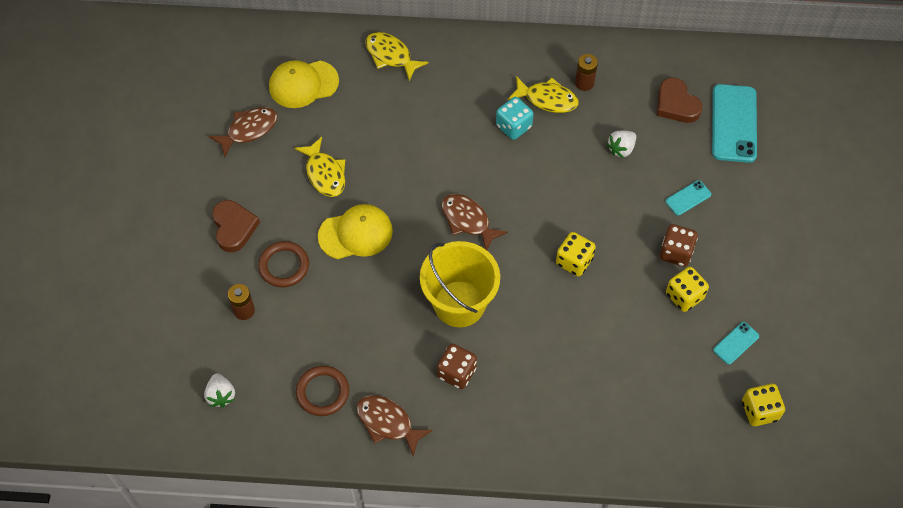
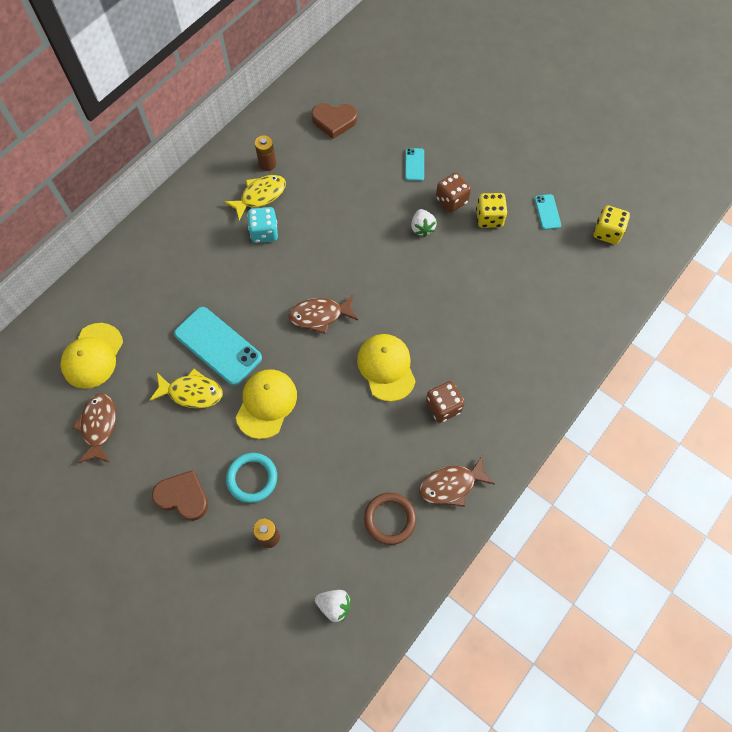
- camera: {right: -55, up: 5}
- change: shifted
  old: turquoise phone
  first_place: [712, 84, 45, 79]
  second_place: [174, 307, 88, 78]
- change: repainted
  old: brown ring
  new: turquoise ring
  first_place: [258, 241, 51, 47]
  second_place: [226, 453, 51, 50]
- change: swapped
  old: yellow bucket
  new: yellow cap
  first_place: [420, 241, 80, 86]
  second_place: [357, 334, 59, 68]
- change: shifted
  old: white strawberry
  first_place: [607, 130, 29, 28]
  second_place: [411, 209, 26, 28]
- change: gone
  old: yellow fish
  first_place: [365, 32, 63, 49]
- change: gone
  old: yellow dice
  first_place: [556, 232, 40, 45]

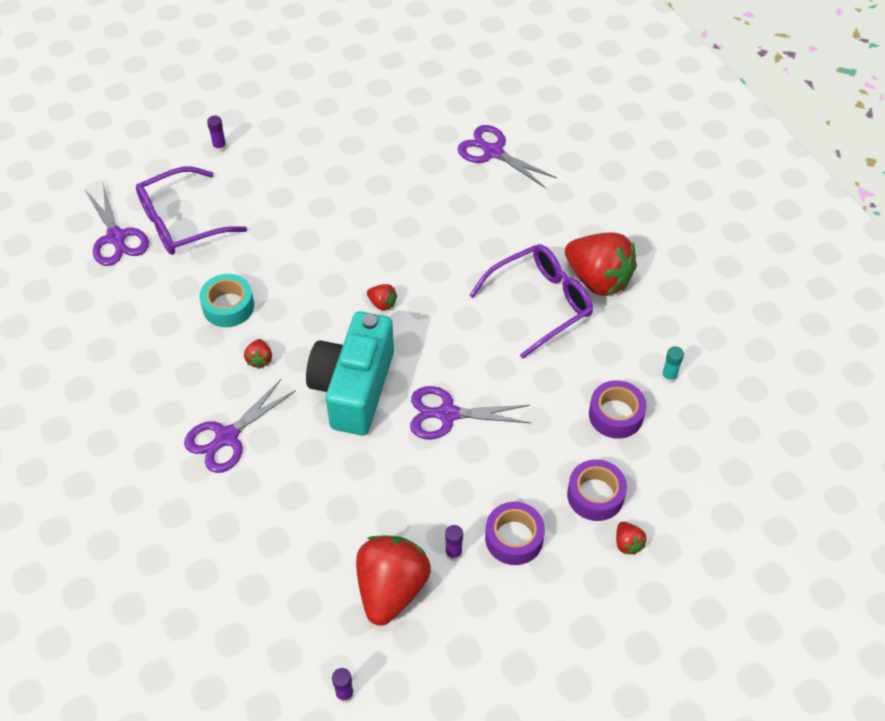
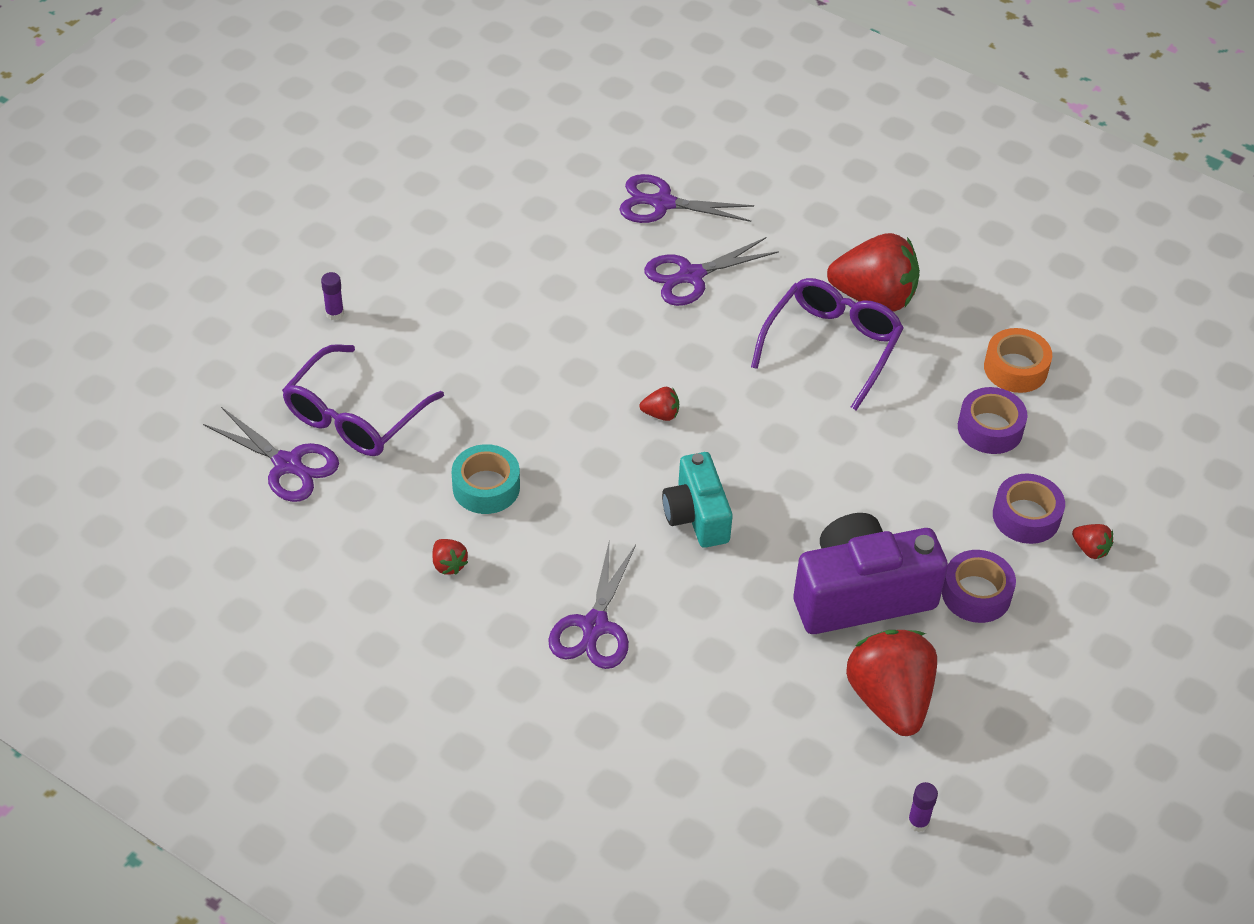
- camera: {right: -30, up: -5}
- change: shifted
  old: red strawberry
  first_place: [244, 339, 28, 30]
  second_place: [433, 539, 35, 36]
- change: shifted
  old: purple scissors
  first_place: [410, 386, 121, 54]
  second_place: [644, 237, 135, 69]
- change: scaled
  old: turquoise camera
  first_place: [306, 311, 88, 124]
  second_place: [662, 452, 71, 96]
  factor: 0.63
- change: new
  new: purple camera
  second_place: [793, 513, 155, 121]
- change: swapped
  old: turquoise glue stick
  new: orange tape
  first_place: [662, 346, 22, 37]
  second_place: [984, 328, 68, 65]
- change: gone
  old: purple glue stick
  first_place: [445, 525, 18, 36]

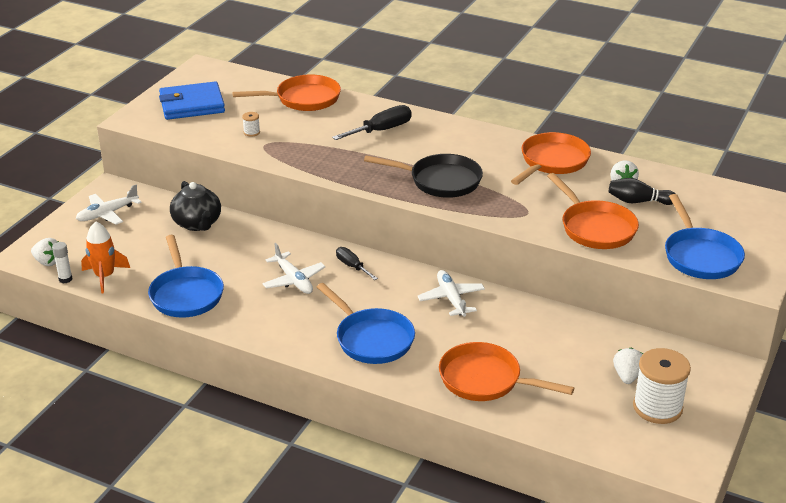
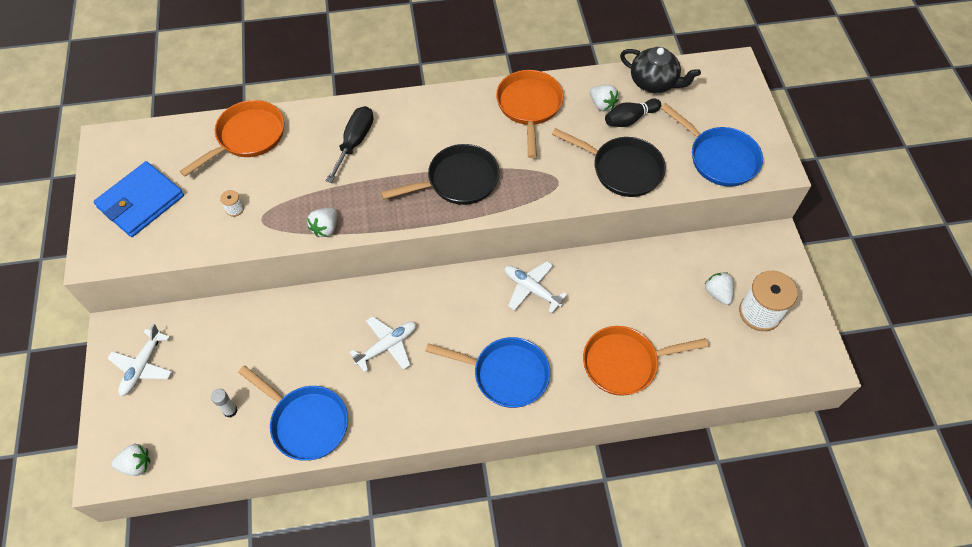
- camera: {right: -35, up: 25}
- change: shifted
  old: white glue stick
  first_place: [52, 242, 20, 41]
  second_place: [211, 389, 27, 28]
- change: new
  new: white strawberry
  second_place: [307, 208, 30, 29]
- change: rotated
  old: white plane
  first_place: [262, 243, 63, 51]
  second_place: [350, 316, 66, 57]
  degrees: -60
- change: repainted
  old: orange pan
  new: black pan
  first_place: [547, 173, 92, 76]
  second_place: [552, 128, 114, 69]
- change: shifted
  old: black teapot
  first_place: [170, 181, 51, 50]
  second_place: [620, 47, 81, 46]
- change: gone
  old: orange rocket
  first_place: [81, 221, 49, 73]
- change: gone
  old: black screwdriver
  first_place: [336, 247, 42, 33]

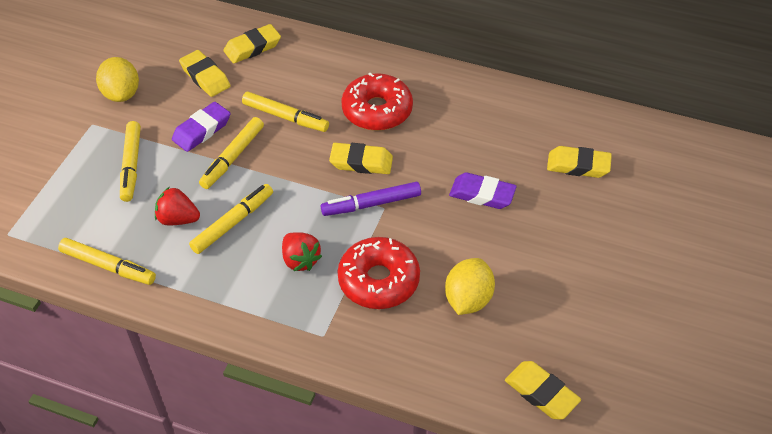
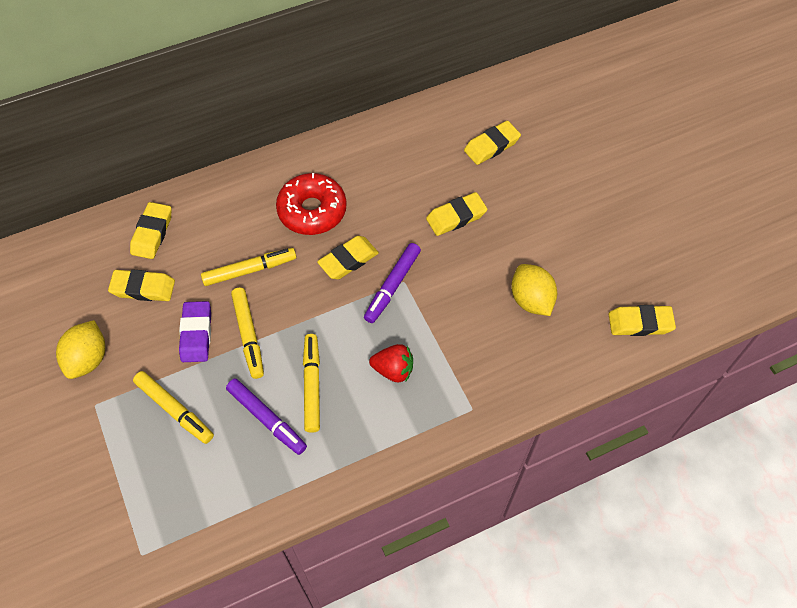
- camera: {right: -45, up: 10}
- change: rotated
  old: yellow lemon
  first_place: [96, 57, 43, 45]
  second_place: [56, 320, 49, 59]
  degrees: 75
- change: swapped
  old: red strawberry
  new: purple marker
  first_place: [155, 187, 45, 38]
  second_place: [226, 378, 81, 77]
- change: repainted
  old: purple eraser
  new: yellow eraser
  first_place: [449, 172, 68, 37]
  second_place: [426, 192, 61, 44]
- change: gone
  old: yellow marker
  first_place: [58, 238, 98, 47]
- change: gone
  old: red donut
  first_place: [338, 237, 82, 72]

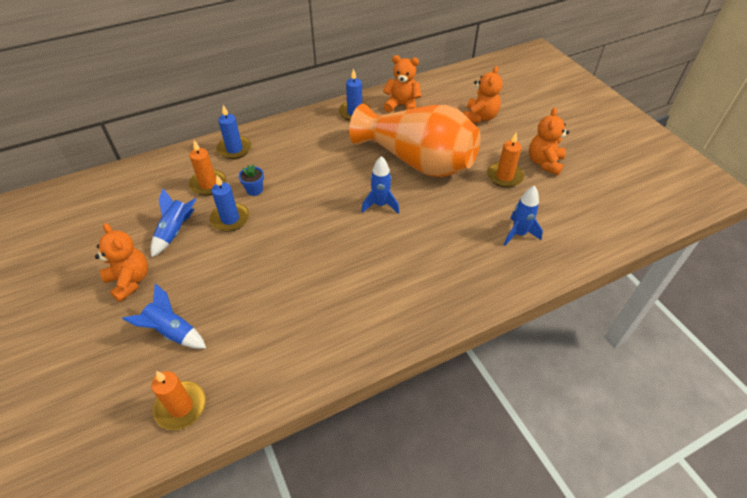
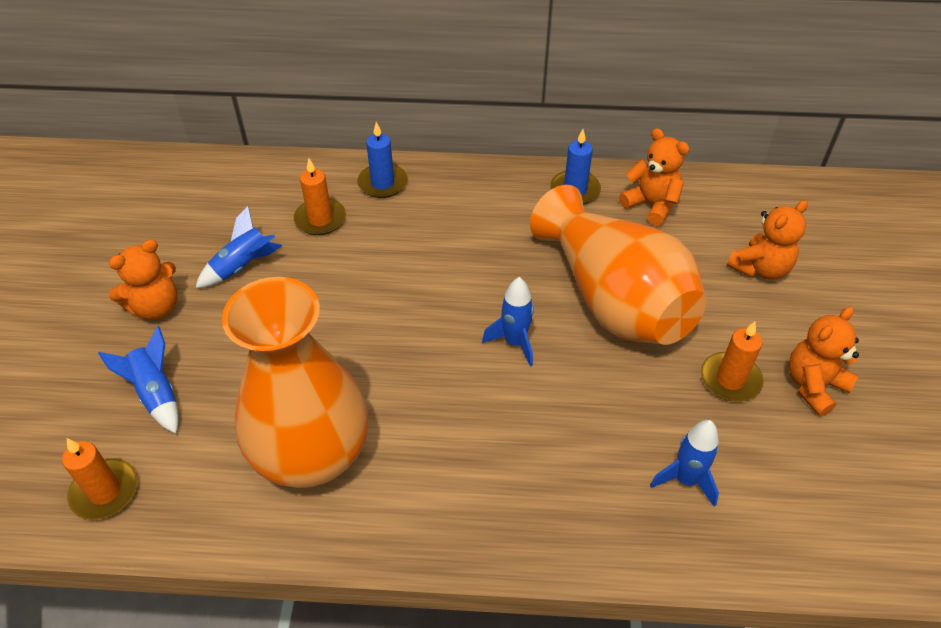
- camera: {right: 30, up: 0}
- change: rotated
  old: orange teddy bear
  first_place: [95, 223, 53, 79]
  second_place: [109, 239, 68, 81]
  degrees: 60
- change: new
  new: orange vase
  second_place: [222, 277, 146, 211]
- change: gone
  old: blue candle
  first_place: [210, 175, 39, 57]
- change: gone
  old: blue flower pot
  first_place: [239, 164, 25, 32]

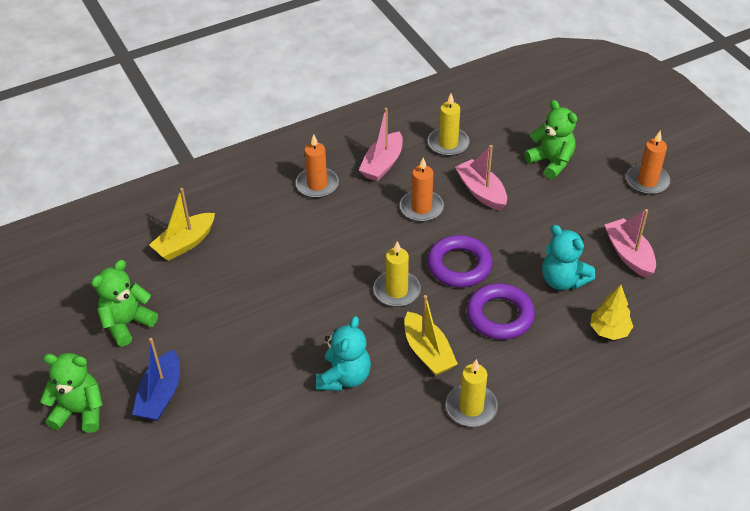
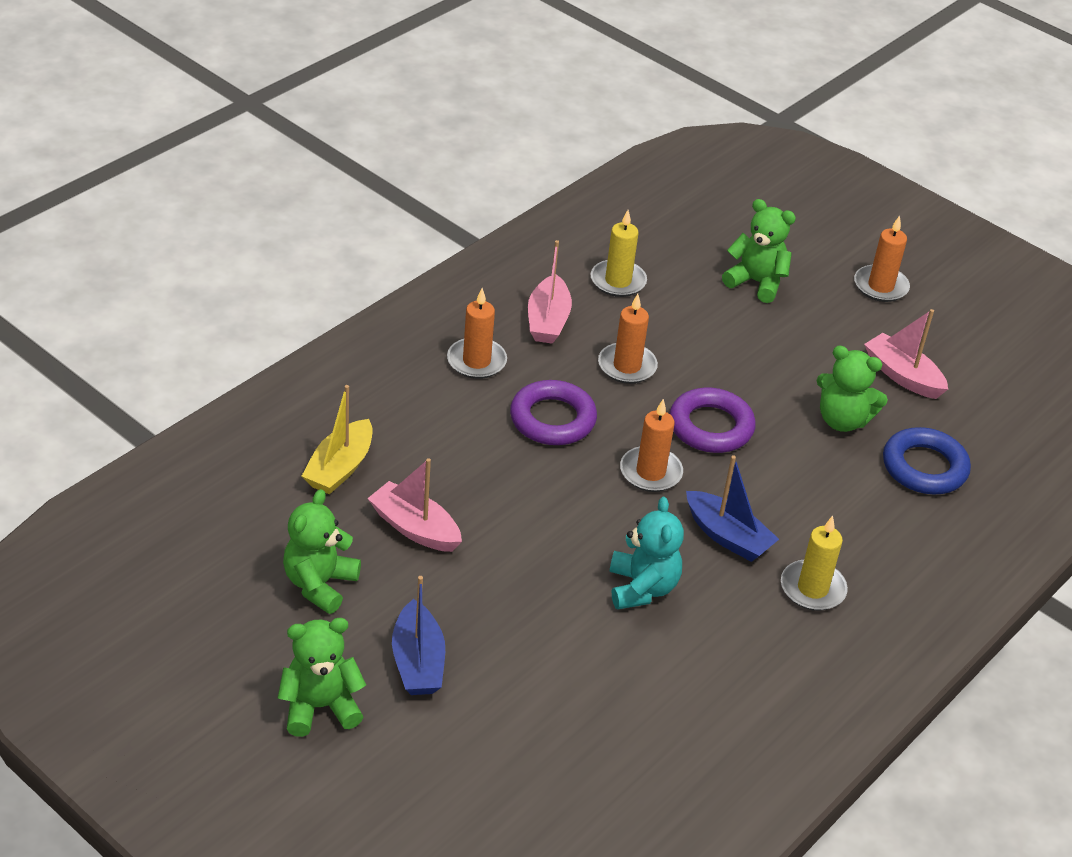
- camera: {right: -25, up: -5}
- change: shifted
  old: pink boat
  first_place: [455, 145, 52, 66]
  second_place: [368, 458, 94, 94]
- change: shifted
  old: purple ring
  first_place: [466, 283, 69, 57]
  second_place: [510, 380, 87, 65]
- change: repainted
  old: yellow candle
  new: orange candle
  first_place: [373, 241, 48, 66]
  second_place: [620, 399, 63, 93]
- change: repainted
  old: yellow boat
  new: blue boat
  first_place: [404, 295, 54, 81]
  second_place: [686, 455, 93, 107]
- change: repainted
  old: turquoise teddy bear
  new: green teddy bear
  first_place: [542, 225, 53, 65]
  second_place: [816, 346, 72, 86]
- change: swapped
  old: yellow tree
  new: blue ring
  first_place: [590, 285, 43, 55]
  second_place: [883, 427, 88, 67]

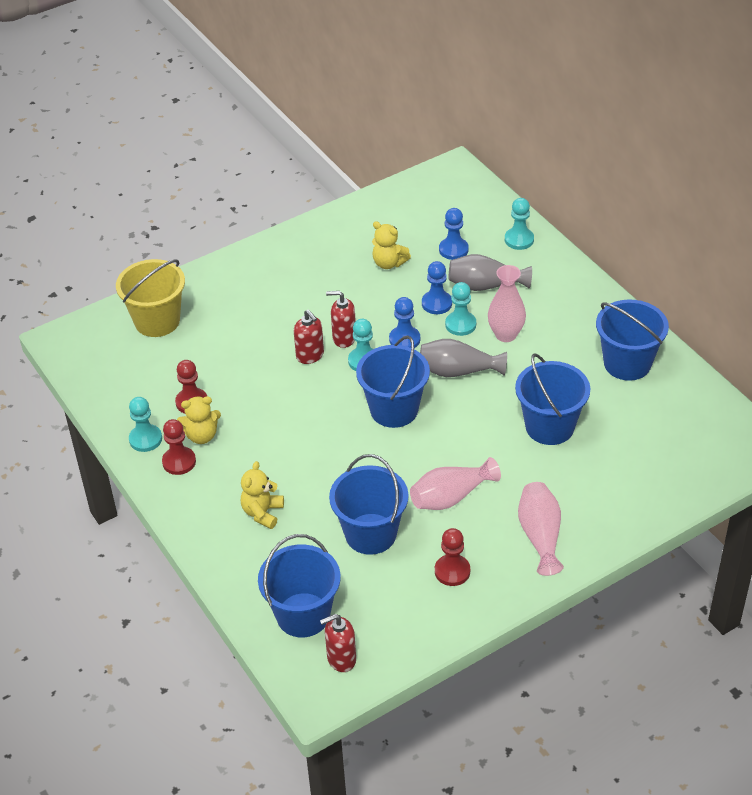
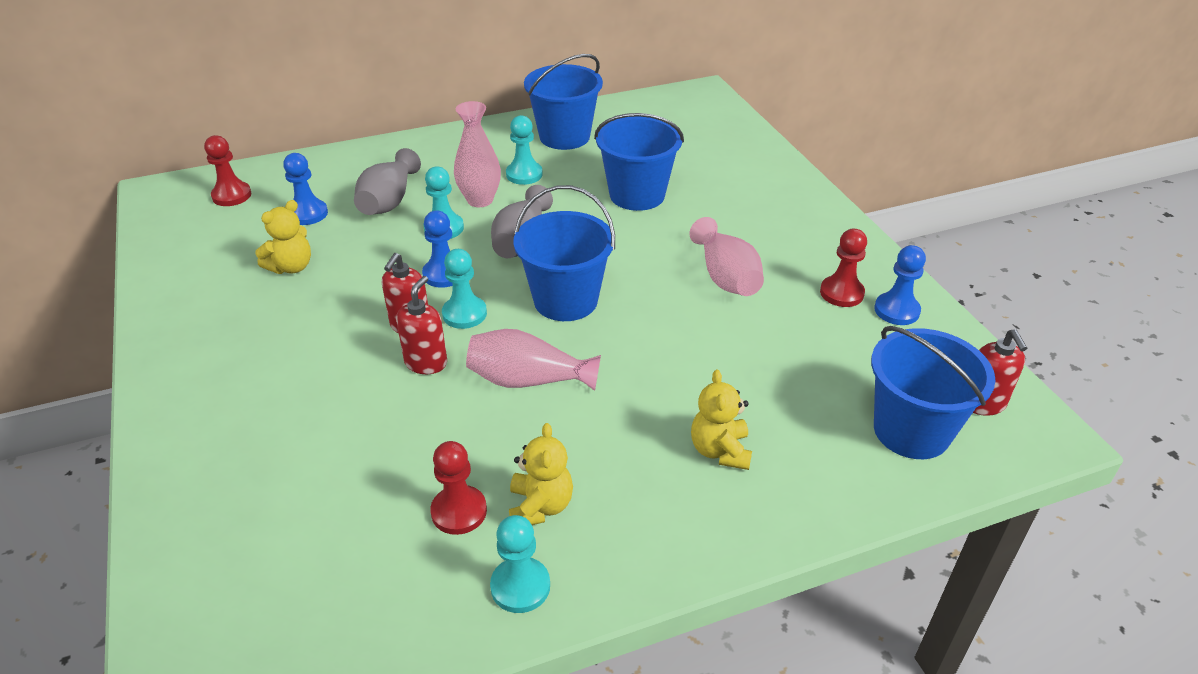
- camera: {right: -80, up: -5}
- change: shifted
  old: red pawn
  first_place: [162, 419, 34, 56]
  second_place: [204, 135, 47, 71]
- change: rotated
  old: red soap dispenser
  first_place: [294, 310, 30, 54]
  second_place: [396, 276, 51, 98]
  degrees: -45
- change: shifted
  old: pink vase
  first_place: [518, 482, 46, 94]
  second_place: [466, 329, 135, 62]
- change: shifted
  old: turquoise pawn
  first_place: [505, 198, 29, 52]
  second_place: [506, 115, 37, 70]
- change: rotated
  old: yellow teddy bear
  first_place: [241, 461, 43, 68]
  second_place: [691, 370, 61, 100]
  degrees: 60
- change: shifted
  old: blue pawn
  first_place: [422, 261, 30, 53]
  second_place: [874, 245, 52, 80]
- change: gone
  old: yellow bucket
  first_place: [116, 259, 69, 78]
- change: gone
  old: blue bucket
  first_place: [329, 454, 80, 101]

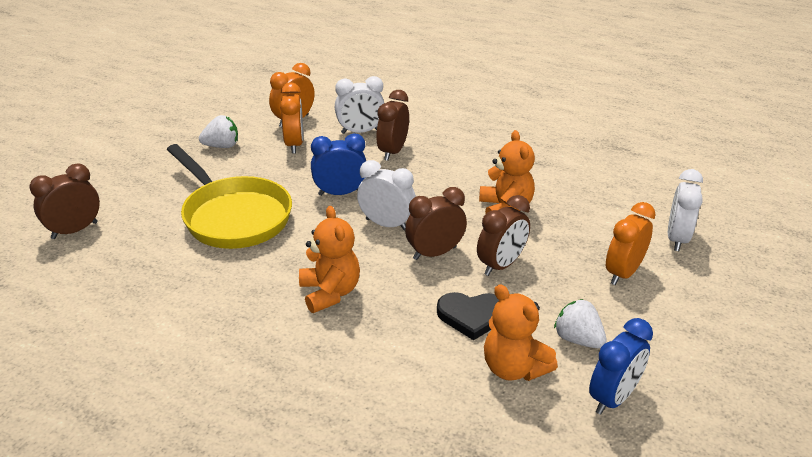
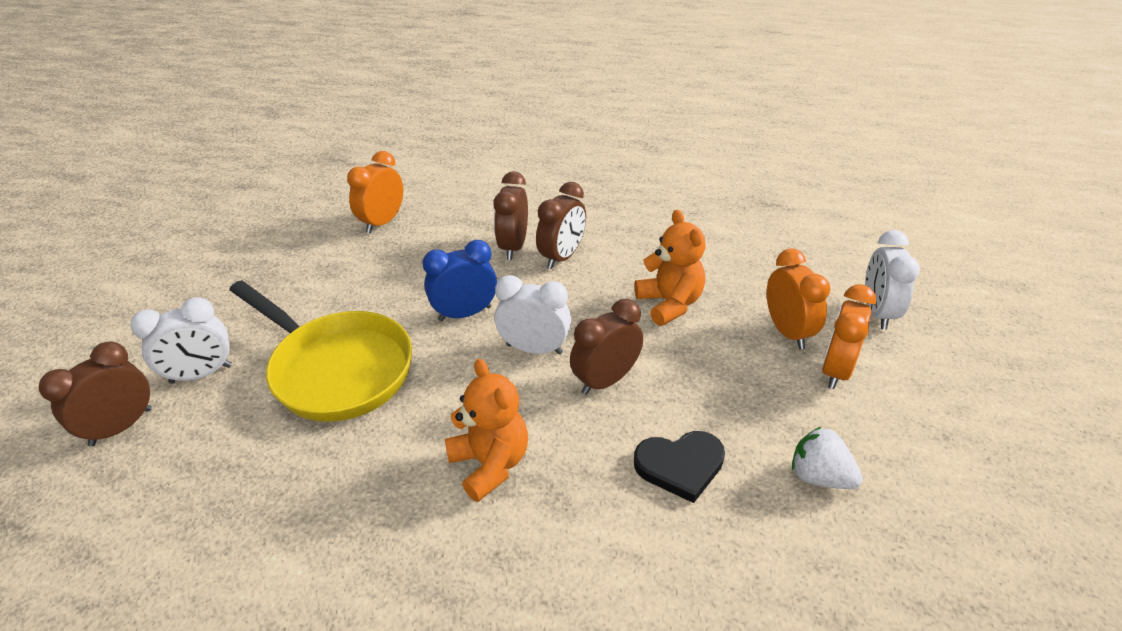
- camera: {right: -10, up: 5}
- change: shifted
  old: white clock
  first_place: [335, 76, 49, 58]
  second_place: [130, 297, 102, 87]
- change: shifted
  old: brown clock
  first_place: [477, 195, 53, 81]
  second_place: [536, 182, 50, 87]
- change: shifted
  old: orange clock
  first_place: [280, 82, 23, 72]
  second_place: [767, 249, 63, 100]
- change: gone
  old: white strawberry
  first_place: [199, 115, 39, 33]
- change: gone
  old: orange teddy bear
  first_place: [484, 284, 74, 97]
- change: gone
  old: blue clock
  first_place: [589, 318, 64, 96]

